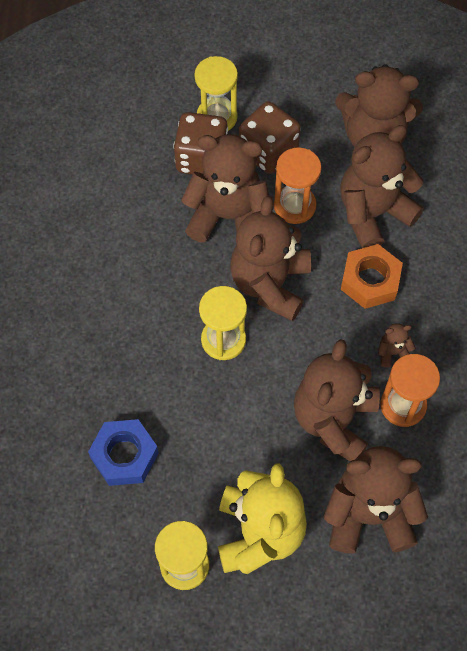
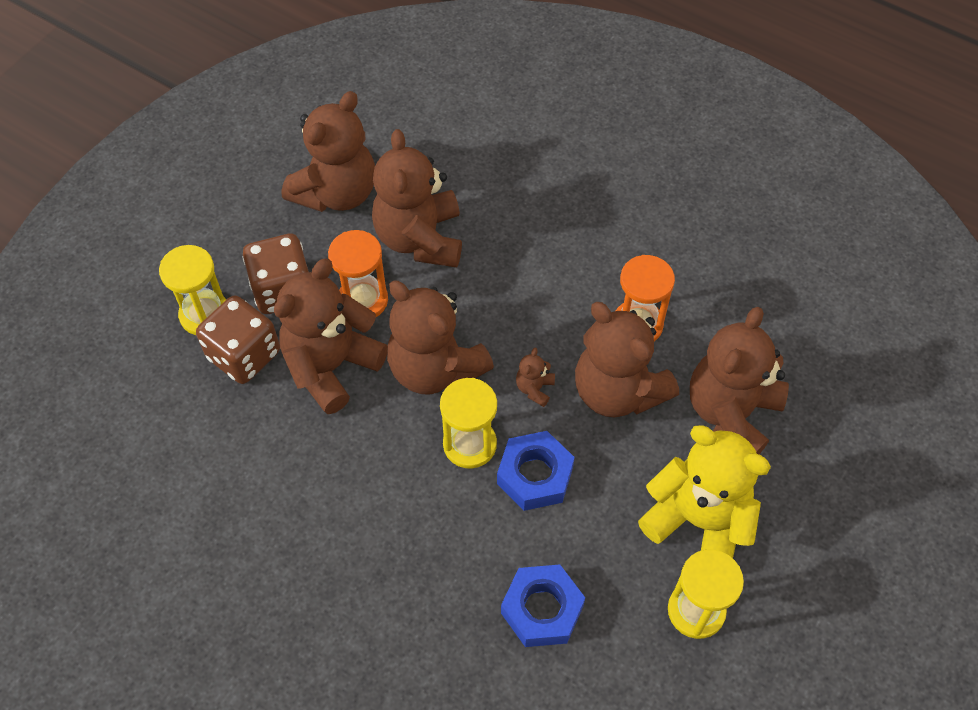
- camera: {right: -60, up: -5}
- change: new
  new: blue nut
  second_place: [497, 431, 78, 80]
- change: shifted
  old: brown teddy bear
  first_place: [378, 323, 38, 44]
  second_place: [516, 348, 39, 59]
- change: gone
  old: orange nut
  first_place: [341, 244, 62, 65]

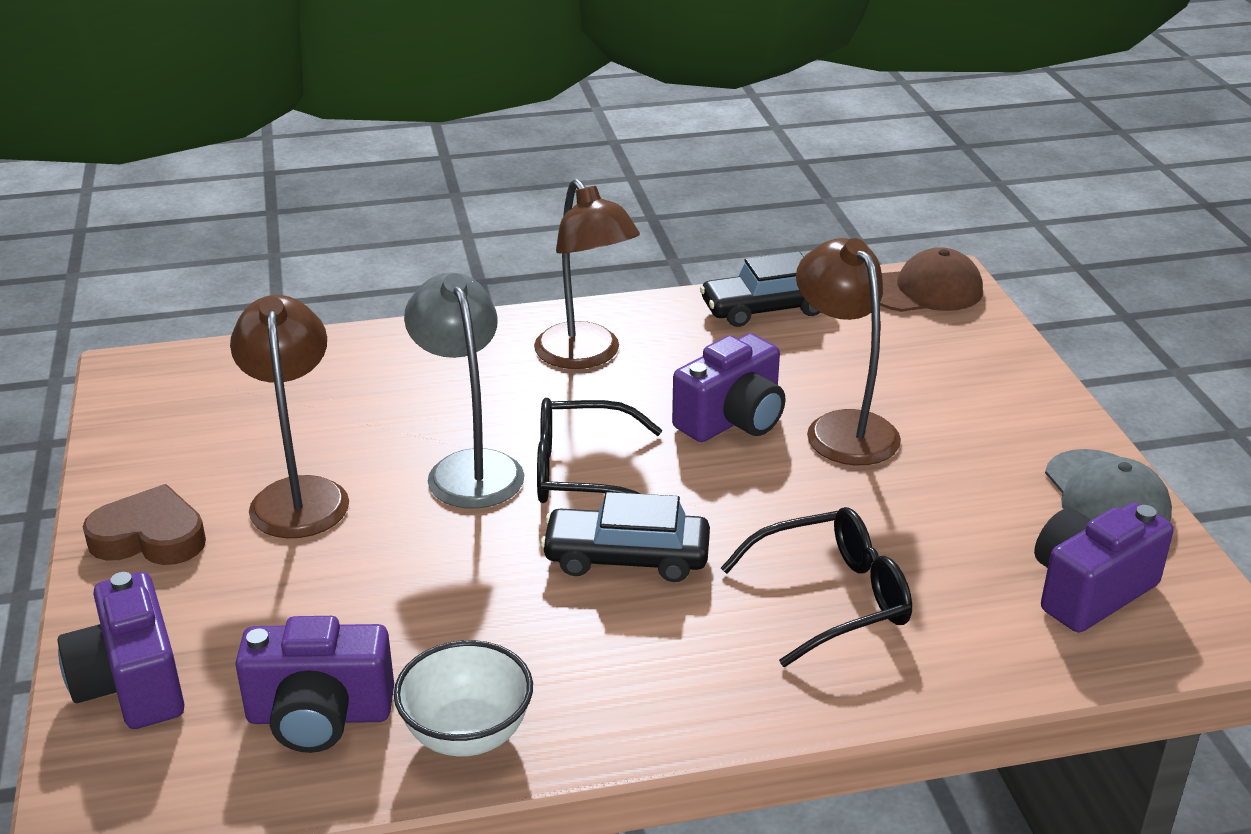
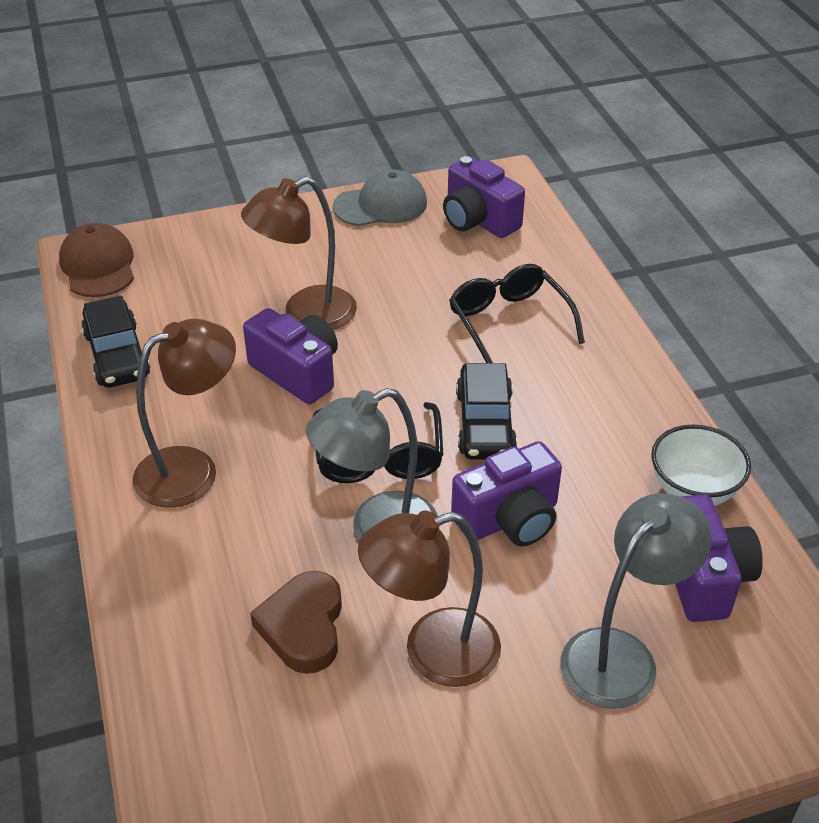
- camera: {right: -95, up: 10}
- change: shifted
  old: brown heart
  first_place: [83, 484, 123, 81]
  second_place: [250, 571, 92, 103]
- change: shifted
  old: purple camera
  first_place: [58, 572, 127, 157]
  second_place: [451, 441, 111, 105]
- change: new
  new: grey lamp
  second_place: [560, 493, 152, 216]

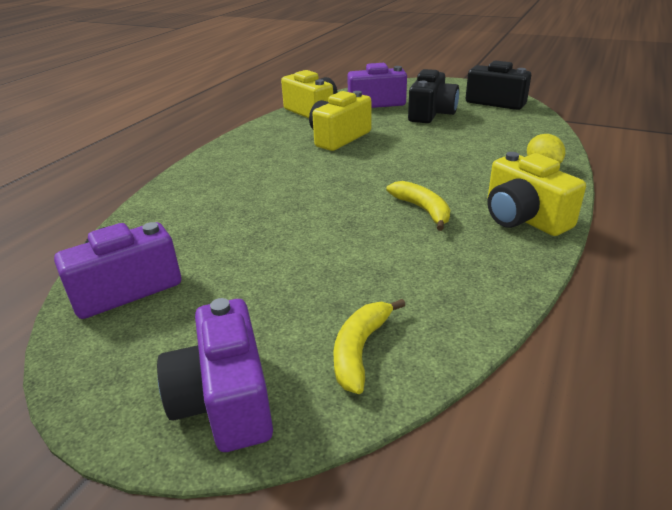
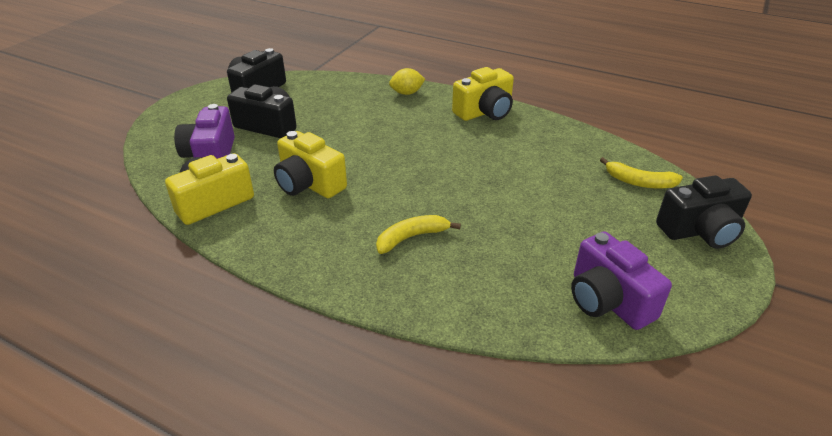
- camera: {right: -90, up: 5}
- change: shifted
  old: yellow banana
  first_place: [386, 181, 64, 50]
  second_place: [376, 215, 85, 39]
- change: repainted
  old: purple camera
  new: black camera
  first_place: [157, 298, 116, 154]
  second_place: [656, 175, 96, 74]

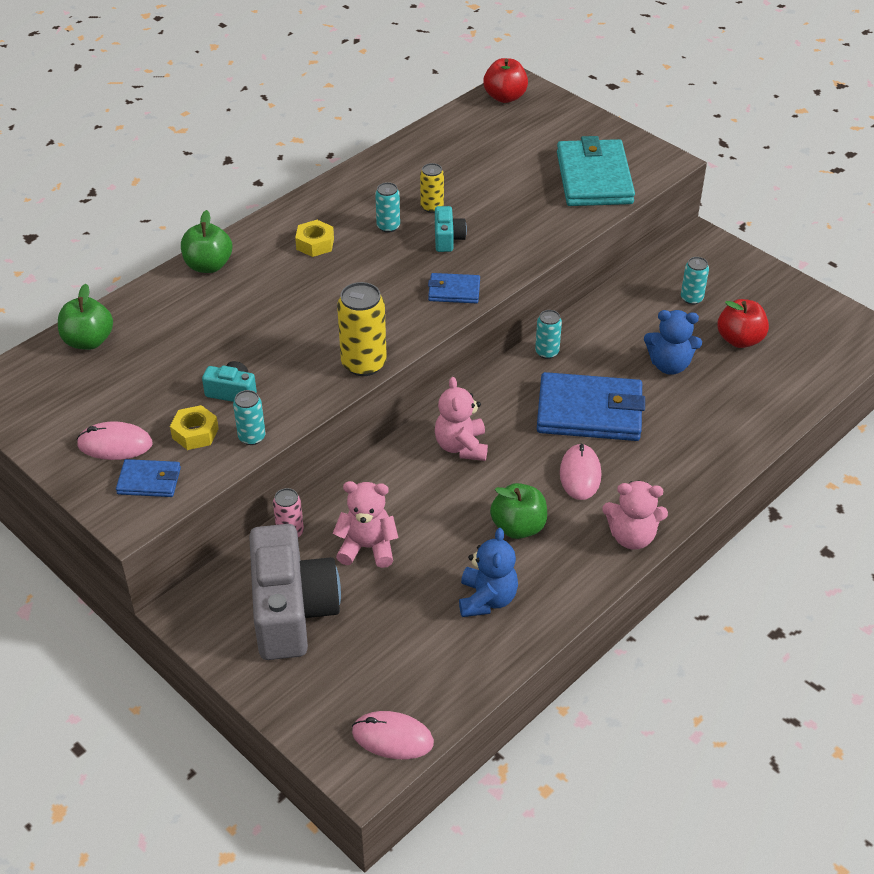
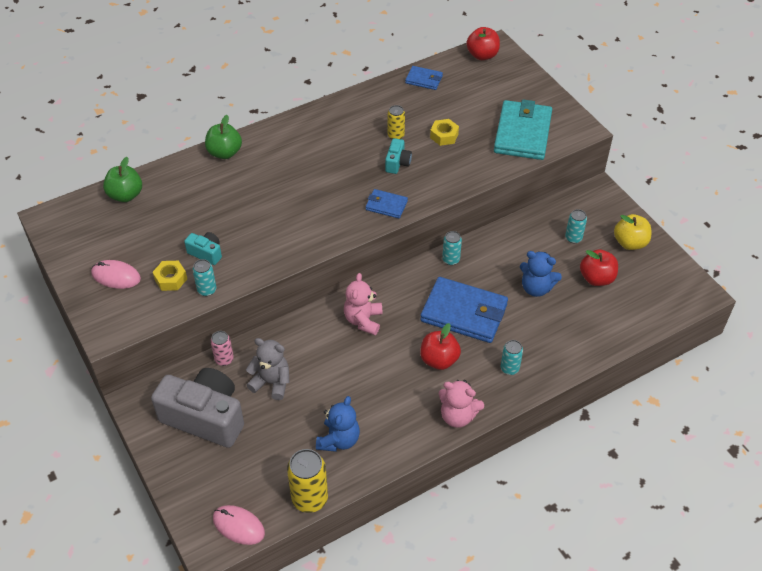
- camera: {right: 15, up: 5}
- change: rotated
  old: grey camera
  first_place: [249, 524, 92, 136]
  second_place: [151, 368, 93, 80]
  degrees: -75
- change: repainted
  old: pink teddy bear
  new: grey teddy bear
  first_place: [333, 481, 65, 87]
  second_place: [246, 338, 44, 62]
- change: shifted
  old: yellow can
  first_place: [337, 282, 50, 94]
  second_place: [287, 449, 41, 64]
- change: shifted
  old: blue wallet
  first_place: [116, 459, 65, 38]
  second_place: [405, 66, 38, 24]
- change: swapped
  old: pink mouse
  new: red apple
  first_place: [560, 444, 41, 56]
  second_place: [420, 323, 41, 47]
- change: shifted
  old: yellow nut
  first_place: [295, 220, 39, 37]
  second_place: [430, 119, 29, 27]
- change: shifted
  old: turquoise can
  first_place: [375, 182, 25, 51]
  second_place: [501, 340, 22, 35]
- change: new
  new: yellow apple
  second_place: [614, 214, 37, 36]
- change: gone
  old: green apple
  first_place: [490, 483, 57, 56]

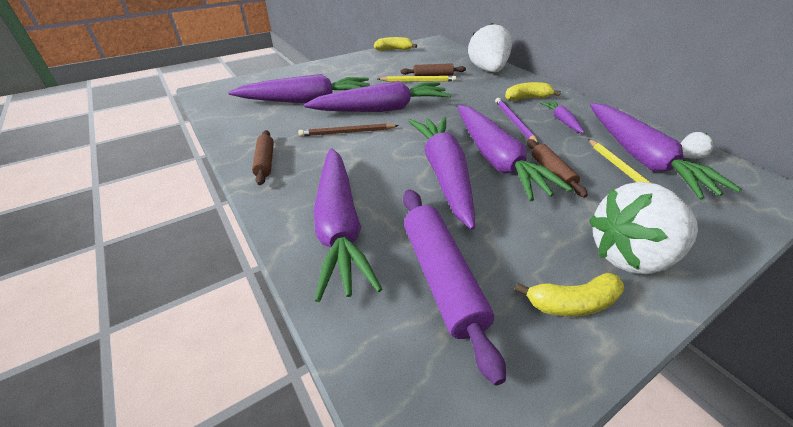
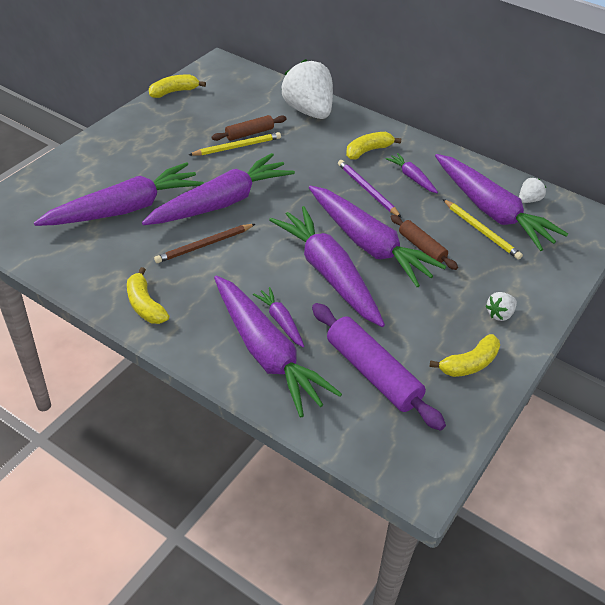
- camera: {right: -25, up: 5}
- change: swapped
  old: brown rolling pin
  new: yellow banana
  first_place: [252, 130, 22, 55]
  second_place: [127, 267, 42, 57]
- change: new
  new: purple carrot
  second_place: [253, 287, 51, 61]
- change: scaled
  old: white strawberry
  first_place: [589, 182, 109, 92]
  second_place: [486, 292, 31, 29]
  factor: 0.43

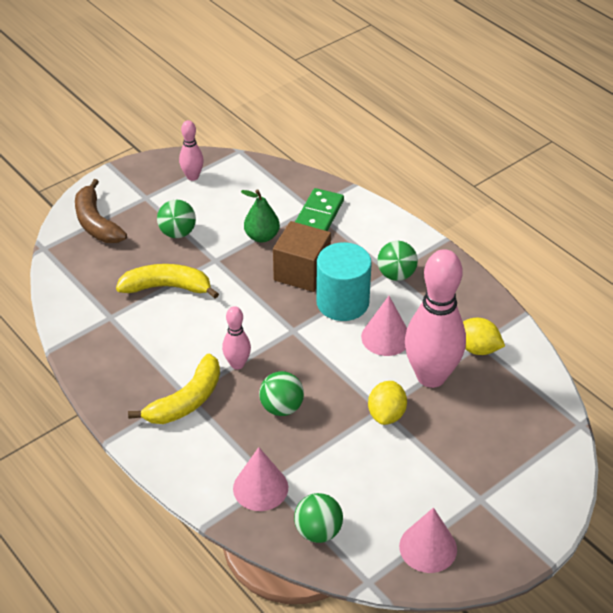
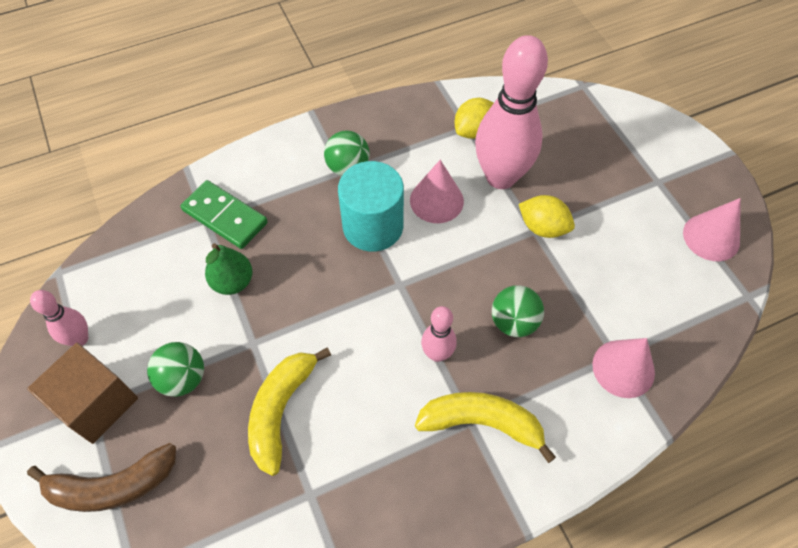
- camera: {right: -75, up: 15}
- change: shifted
  old: brown cube
  first_place: [273, 221, 58, 71]
  second_place: [27, 343, 111, 101]
- change: rotated
  old: yellow banana
  first_place: [128, 354, 92, 70]
  second_place: [415, 392, 141, 71]
  degrees: -45
- change: gone
  old: green ball
  first_place: [294, 493, 49, 50]

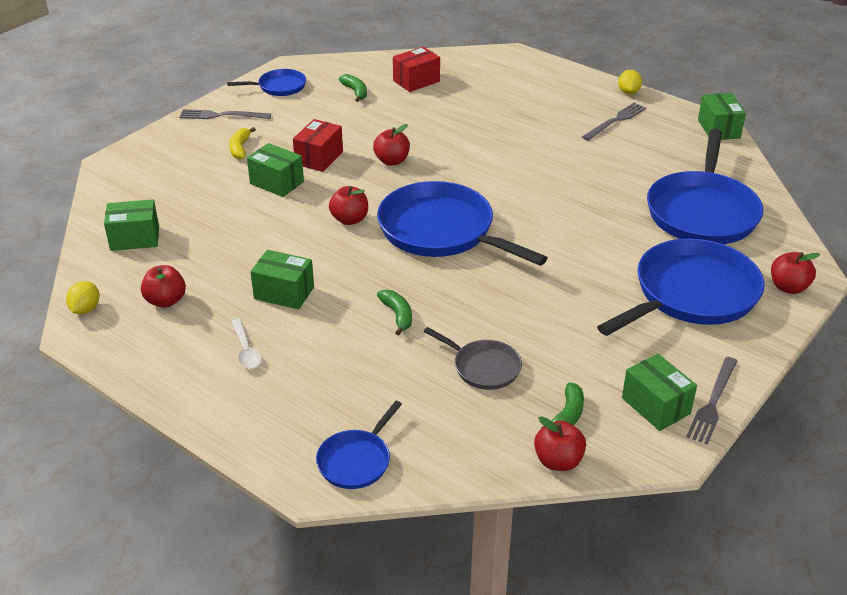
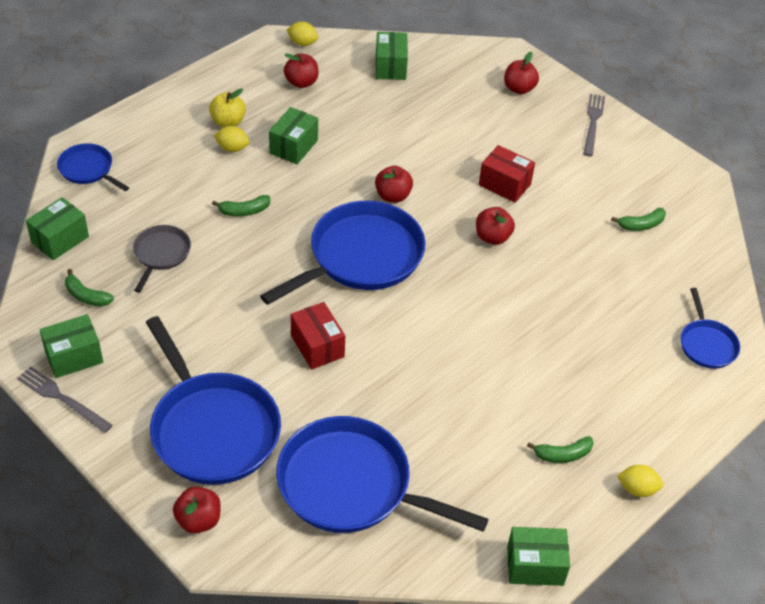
- camera: {right: 95, up: 10}
- change: shifted
  old: green box
  first_place: [247, 143, 57, 54]
  second_place: [26, 197, 63, 63]
- change: rotated
  old: grey pan
  first_place: [424, 327, 98, 63]
  second_place: [133, 225, 58, 68]
  degrees: 150
- change: swapped
  old: white spoon
  new: yellow apple
  first_place: [231, 319, 31, 50]
  second_place: [209, 89, 37, 38]
- change: new
  new: yellow lemon
  second_place: [213, 126, 37, 26]
- change: shifted
  old: red box
  first_place: [393, 46, 47, 46]
  second_place: [291, 302, 54, 68]
- change: shifted
  old: red apple
  first_place: [534, 416, 52, 55]
  second_place: [504, 52, 35, 42]
- change: swapped
  old: grey fork
  new: green banana
  first_place: [582, 103, 64, 38]
  second_place: [527, 436, 66, 27]
- change: shifted
  old: blue pan
  first_place: [227, 69, 79, 27]
  second_place: [681, 288, 59, 81]
- change: gone
  old: yellow banana
  first_place: [229, 127, 27, 33]

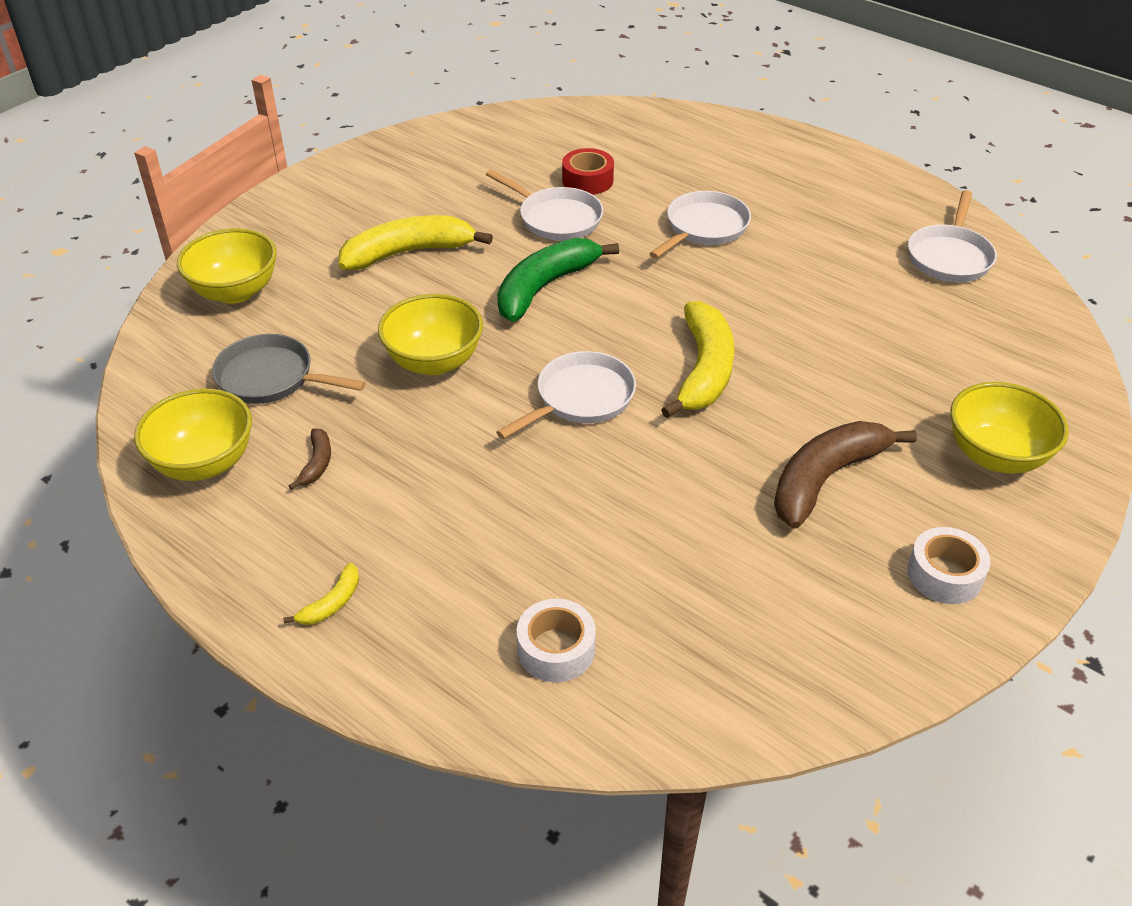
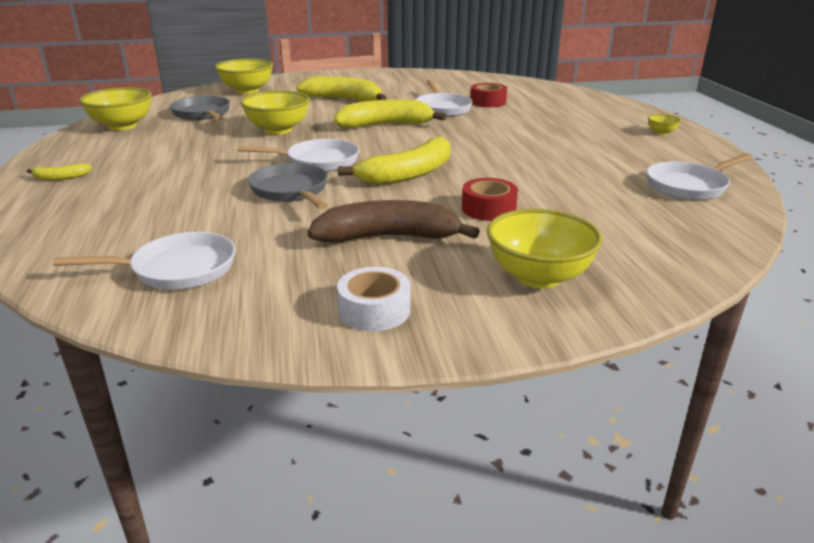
- camera: {right: 40, up: -15}
- change: shifted
  old: white pan
  first_place: [649, 191, 102, 67]
  second_place: [53, 232, 182, 57]
- change: new
  new: grey pan
  second_place: [248, 163, 80, 46]
- change: repainted
  old: green banana
  new: yellow banana
  first_place: [497, 238, 122, 84]
  second_place: [334, 100, 113, 28]
- change: new
  new: red tape
  second_place: [462, 178, 56, 43]
- change: new
  new: yellow bowl
  second_place: [648, 114, 33, 21]
- change: gone
  old: brown banana
  first_place: [289, 428, 42, 62]
- change: gone
  old: white tape
  first_place: [517, 599, 79, 83]

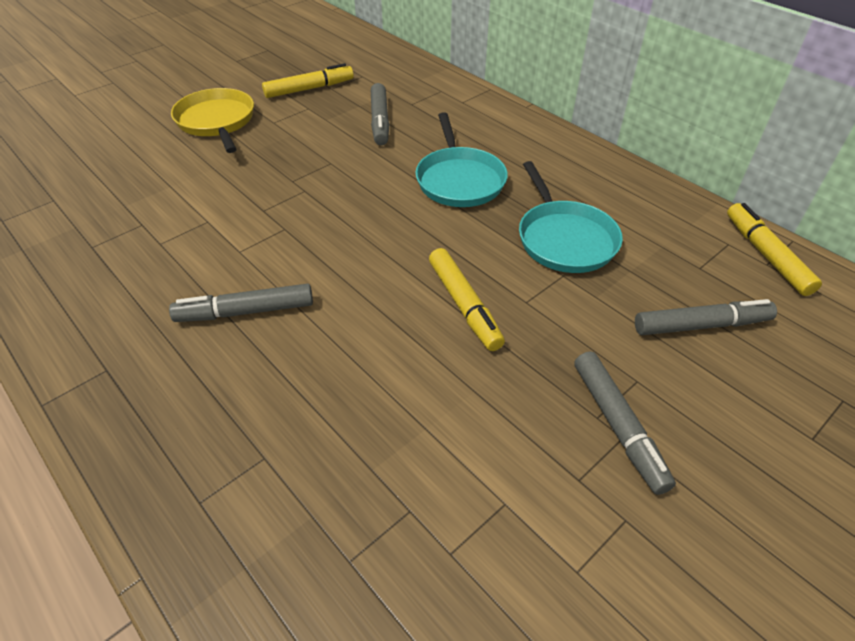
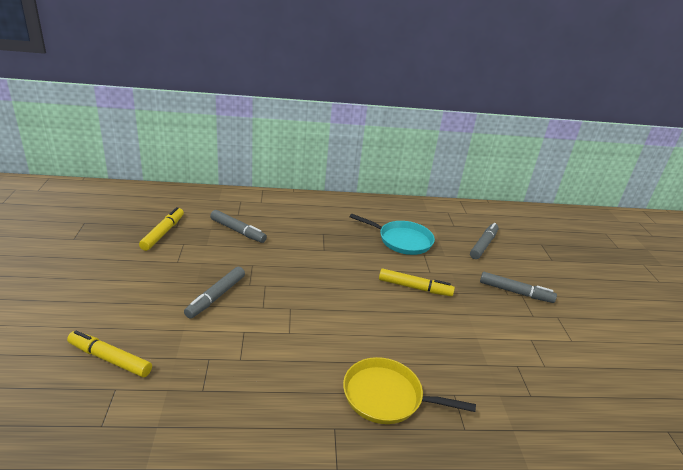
- camera: {right: -55, up: -15}
- change: shifted
  old: yellow marker
  first_place: [727, 203, 95, 93]
  second_place: [67, 331, 85, 46]
- change: shifted
  old: grey marker
  first_place: [169, 284, 144, 38]
  second_place: [184, 267, 61, 51]
- change: shifted
  old: yellow pan
  first_place: [171, 88, 83, 65]
  second_place: [343, 357, 133, 67]
- change: gone
  old: turquoise pan
  first_place: [415, 112, 93, 95]

